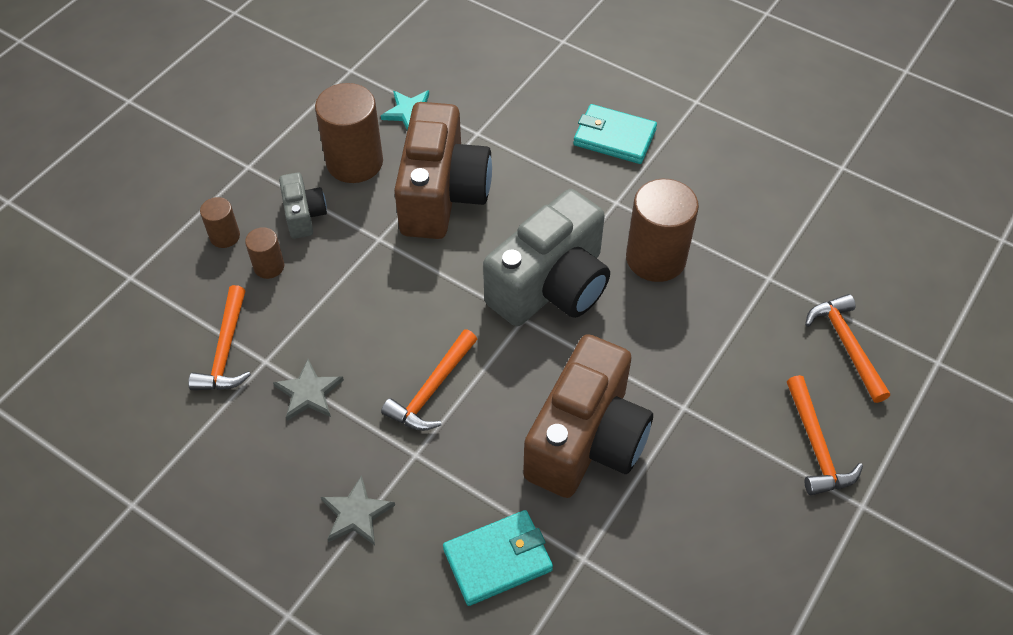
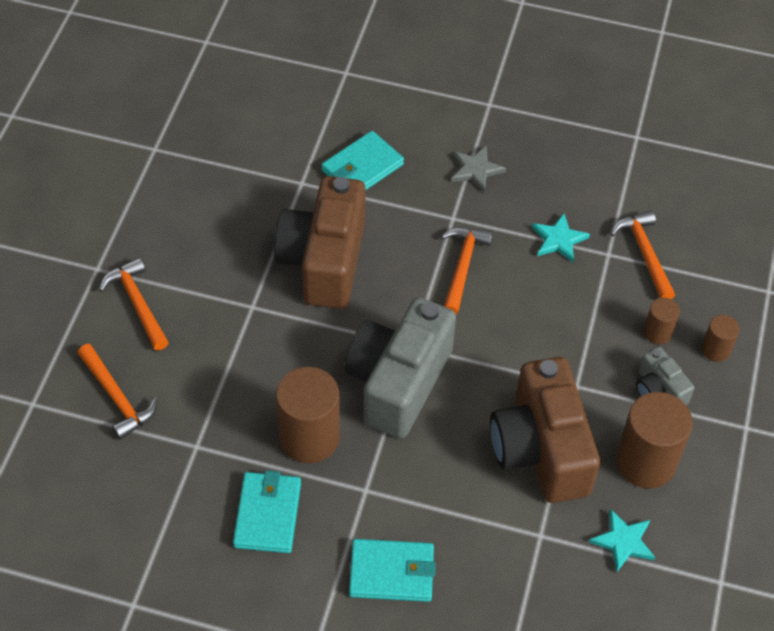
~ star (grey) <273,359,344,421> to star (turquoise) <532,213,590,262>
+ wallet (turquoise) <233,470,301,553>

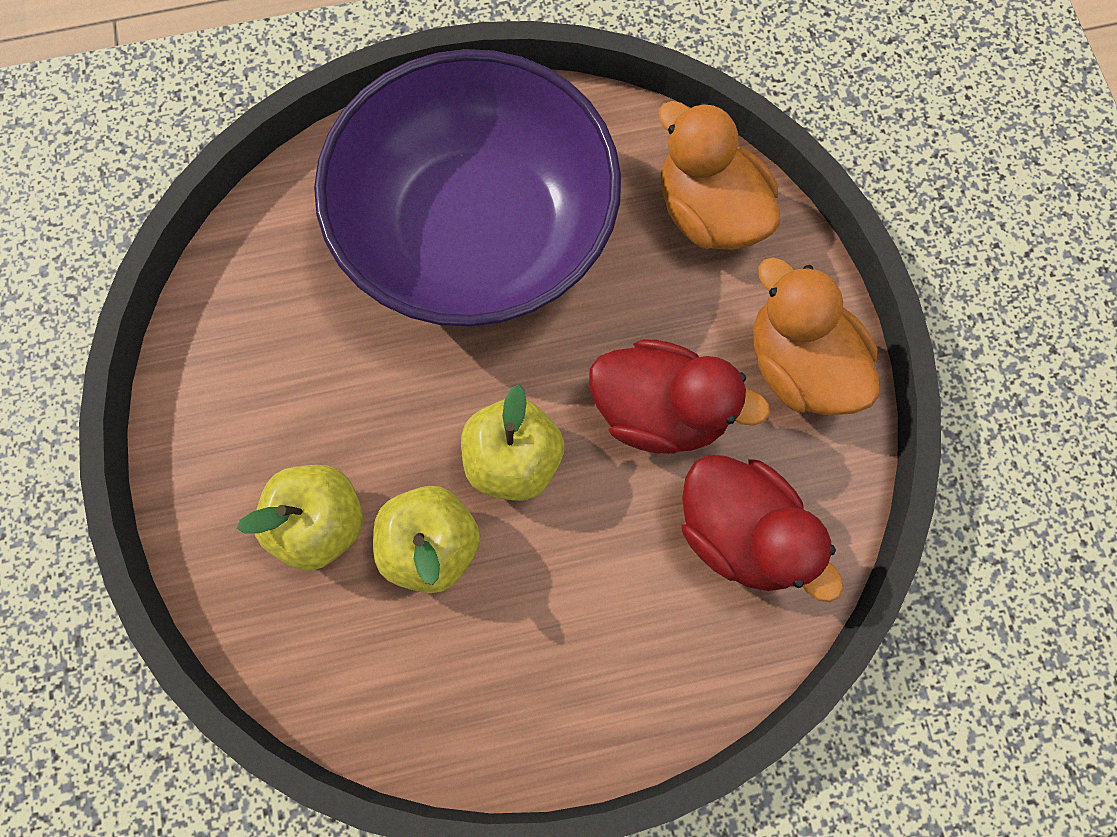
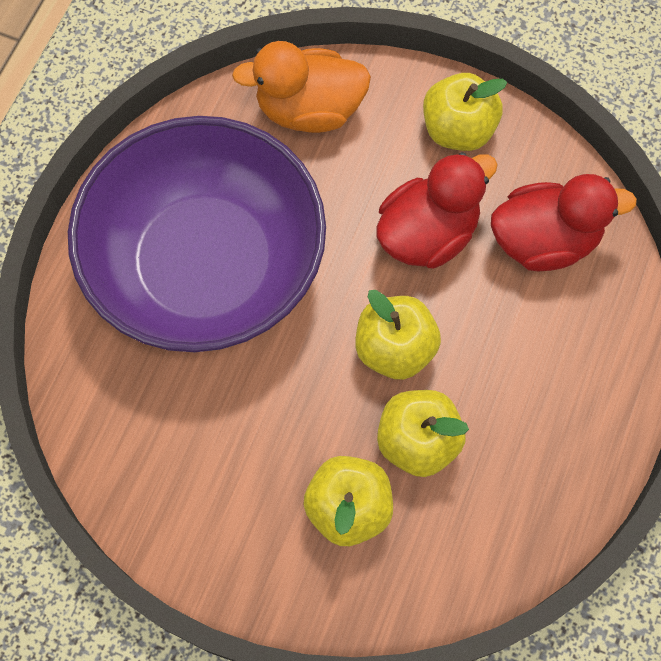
~ duck (orange) <753,257,879,415> to apple (yellow) <423,73,507,151>

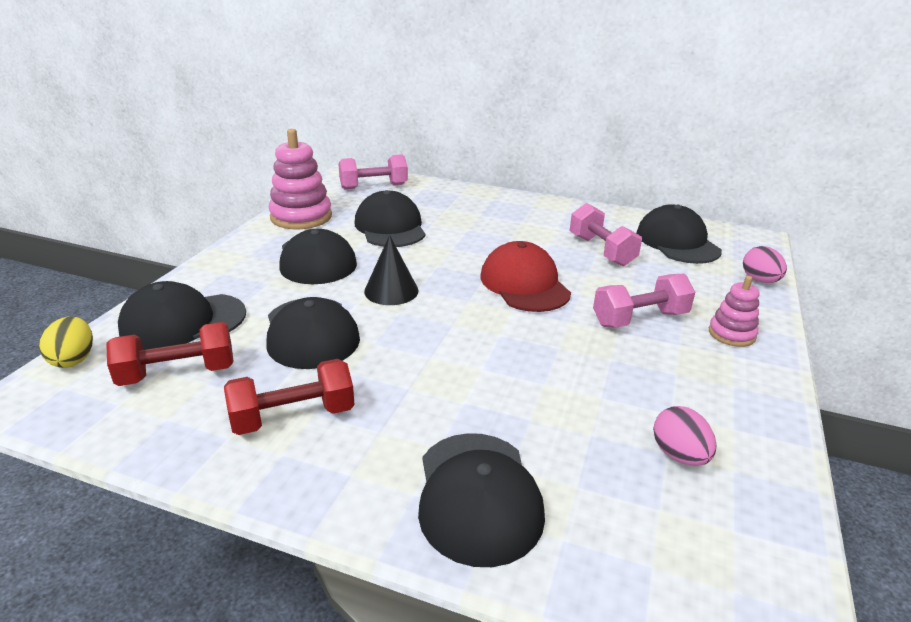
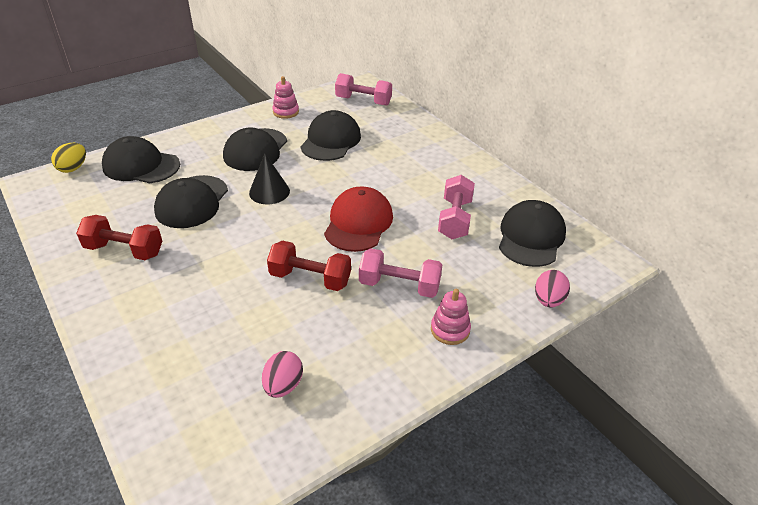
~ stacking toy (pink) <269,129,332,229> = <272,76,299,119> x0.56
~ dumbbell (red) <106,322,234,386> to <267,241,351,291>
- cap (black) <418,433,545,567>

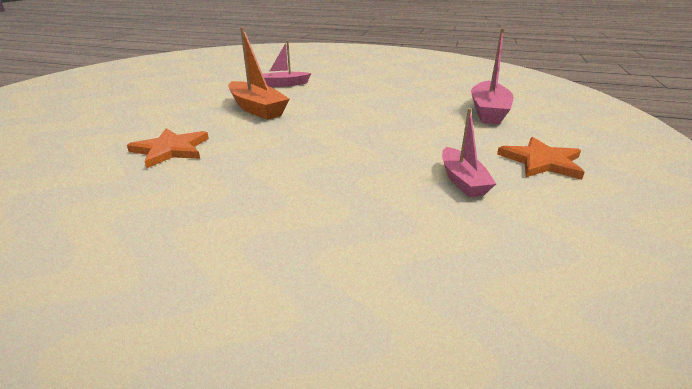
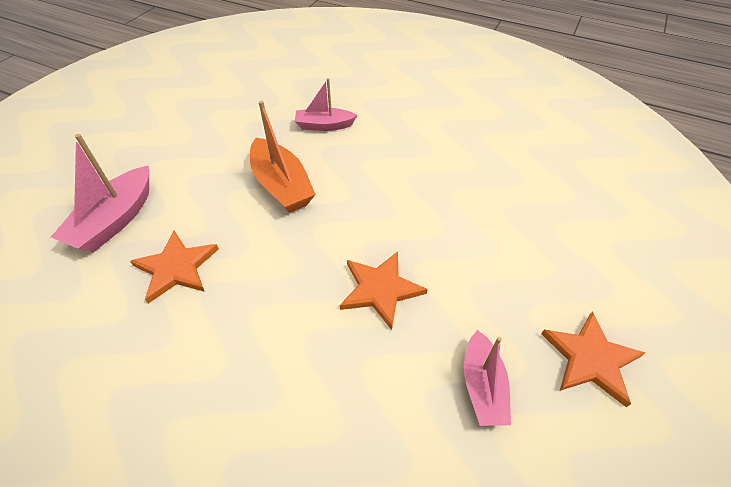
~ boat (pink) <471,28,514,124> to <51,134,149,253>
+ star (orange) <340,252,428,330>

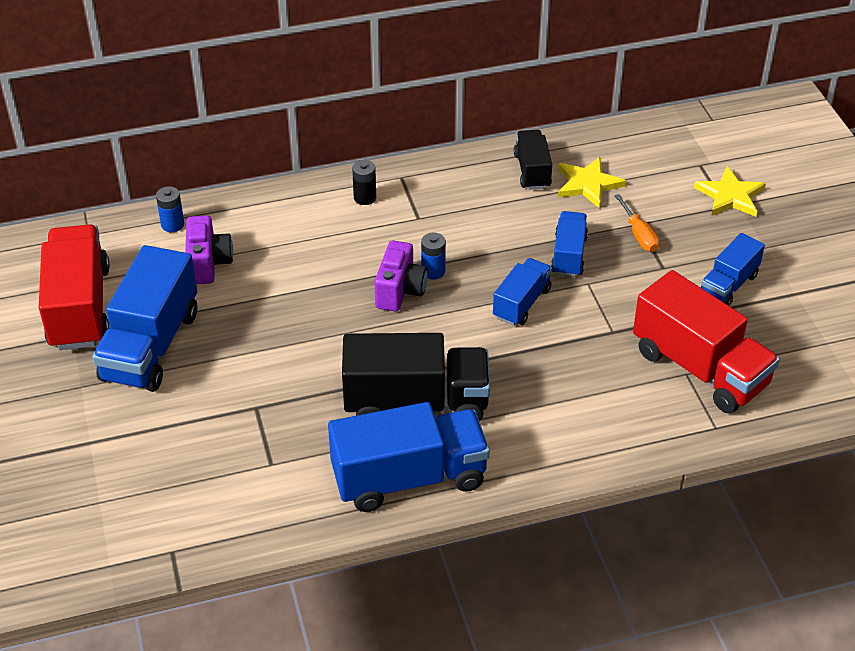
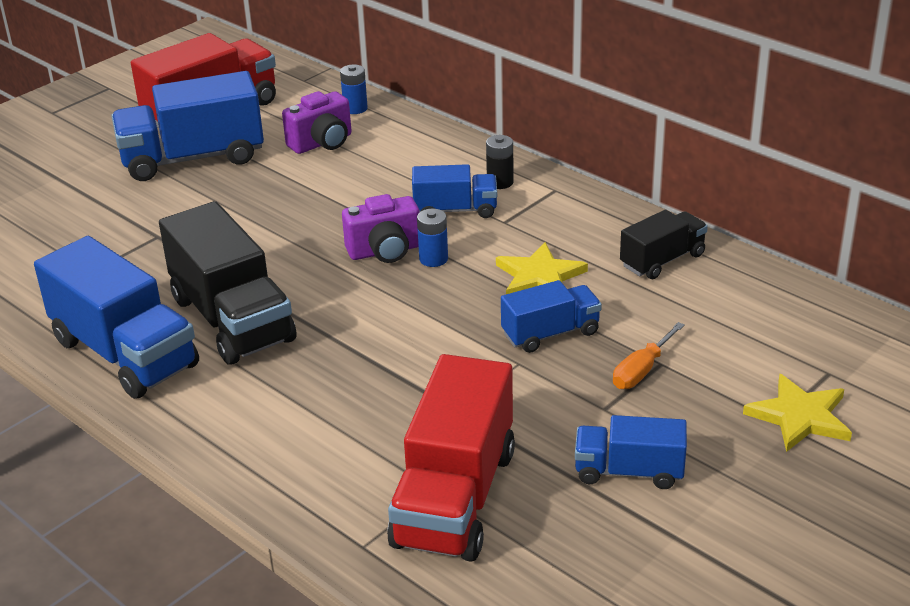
~ star (yellow) <558,157,626,209> to <496,242,588,294>
~ truck (blue) <493,258,552,326> to <412,164,497,218>

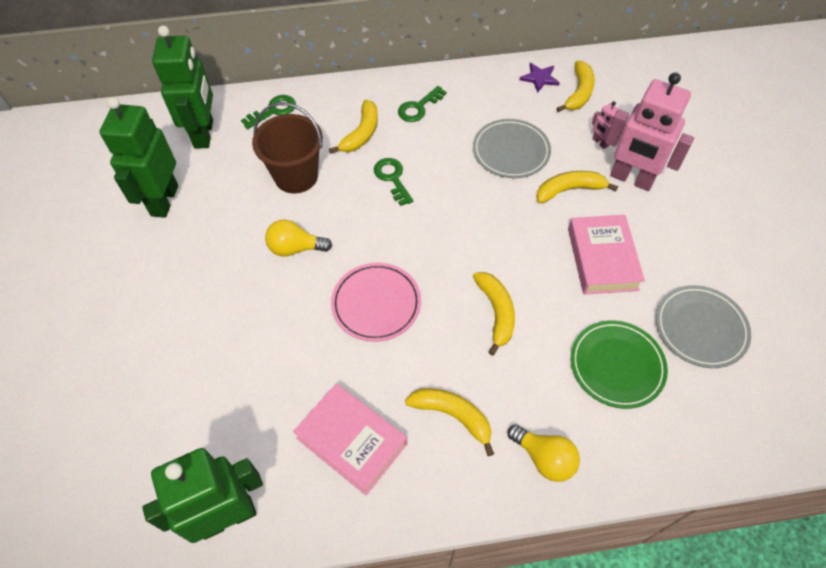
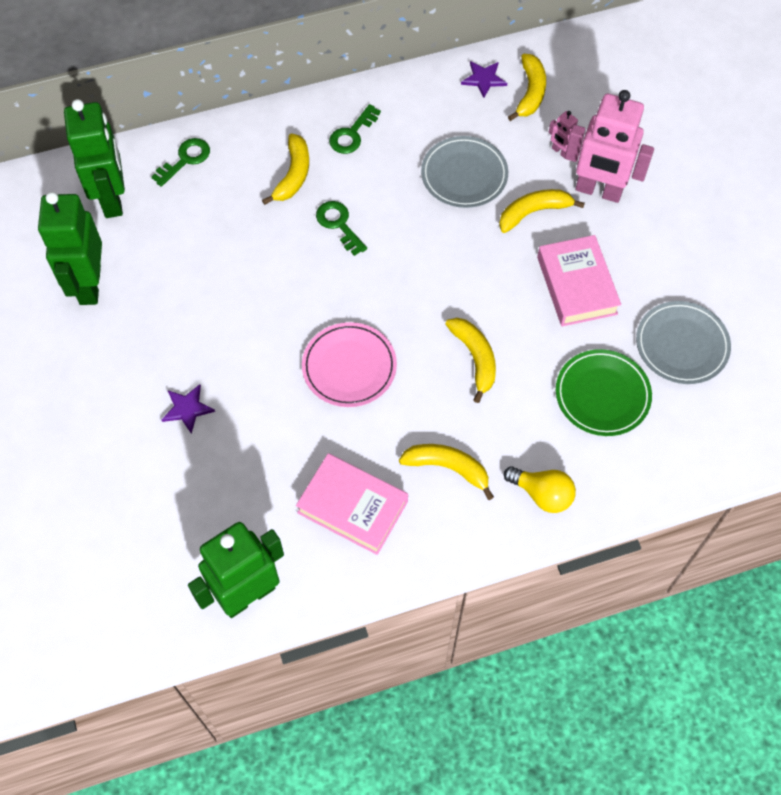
- bucket (brown) <252,102,323,193>
- light bulb (yellow) <265,219,332,257>
+ star (purple) <161,384,215,434>

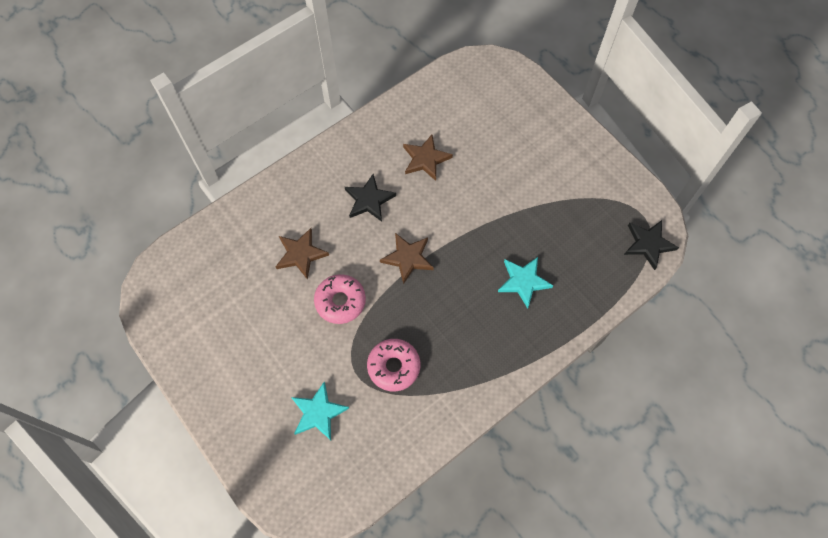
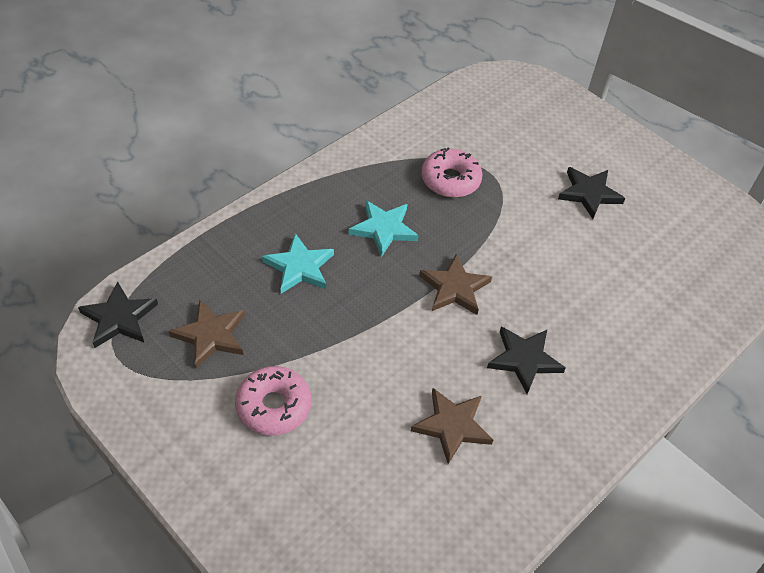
~ star (brown) <275,228,329,280> to <169,300,245,368>
~ donut (pink) <314,274,366,324> to <235,366,311,436>
~ star (turquoise) <291,382,349,440> to <348,200,419,257>
+ star (black) <558,167,625,219>

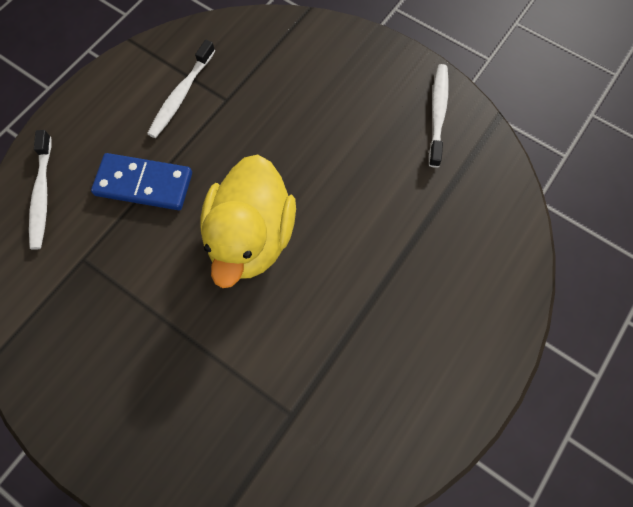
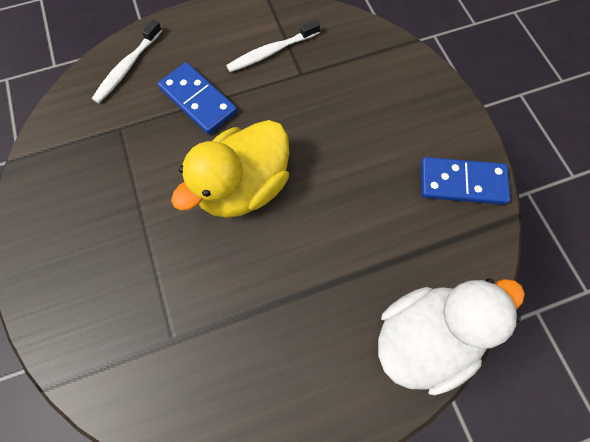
~ toothbrush (white) <429,64,449,168> to domino (blue) <421,157,511,205>
+ duck (white) <378,278,525,396>

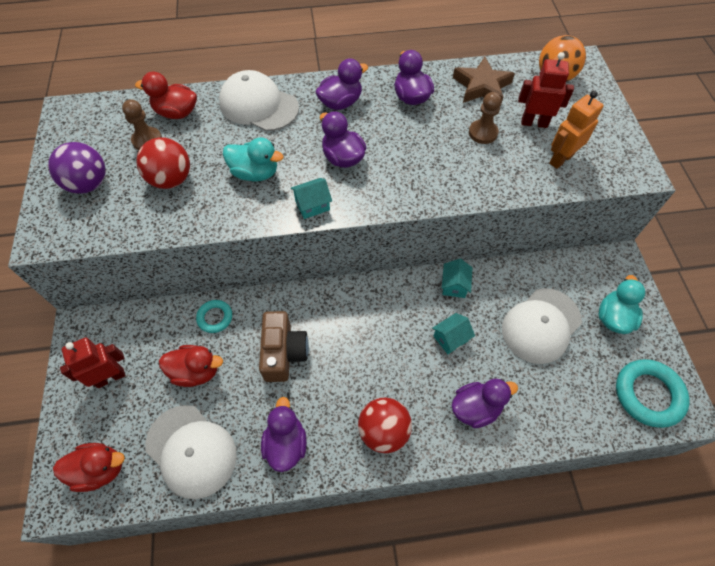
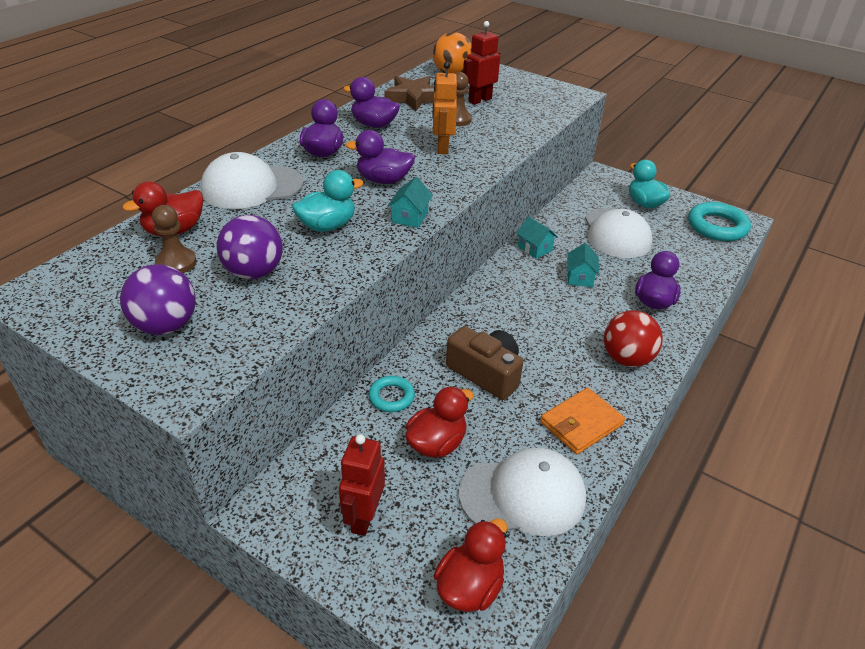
~ robot (orange) <549,91,604,169> to <432,62,457,154>
~ ball (red) <136,137,190,189> to ball (purple) <217,215,283,279>
~ duck (purple) <261,397,307,472> to wallet (orange) <540,388,625,454>

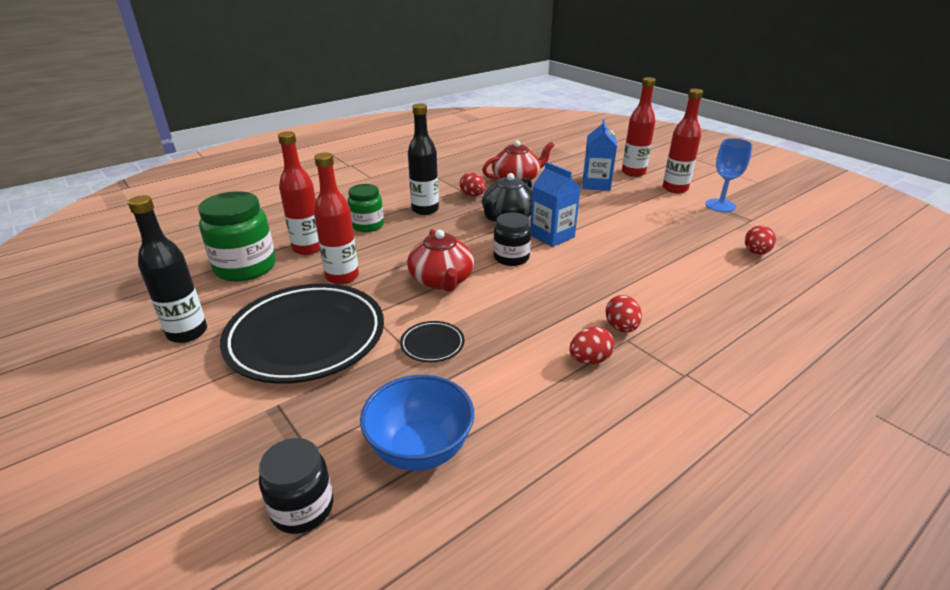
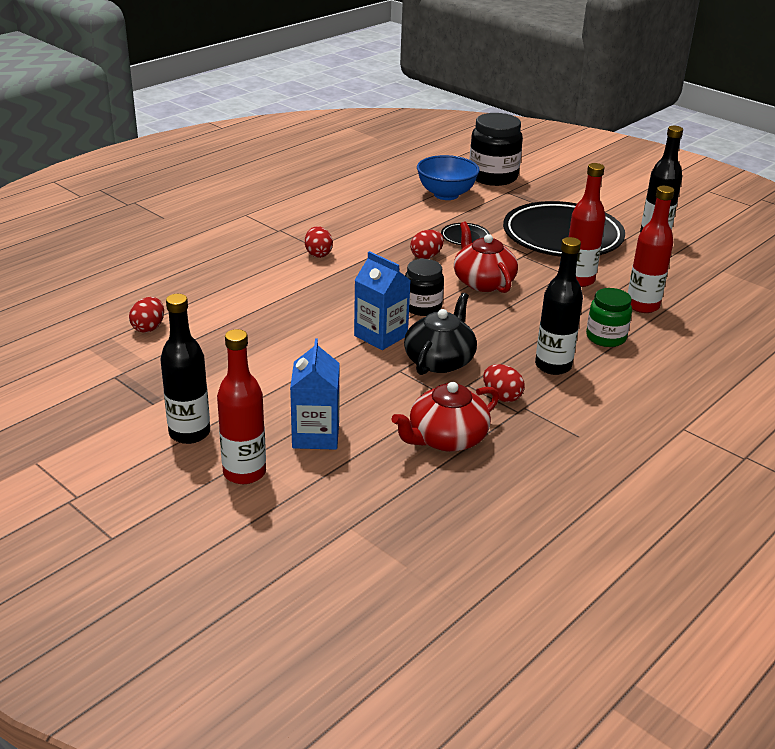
~ bottle (red) <663,89,703,193> to bottle (black) <160,294,210,444>
- goblet (blue) <705,138,752,212>
- jar (green) <198,191,276,282>
~ egg (red) <569,327,614,364> to <410,230,444,259>
~ jar (black) <259,438,333,534> = <469,113,523,186> x1.62

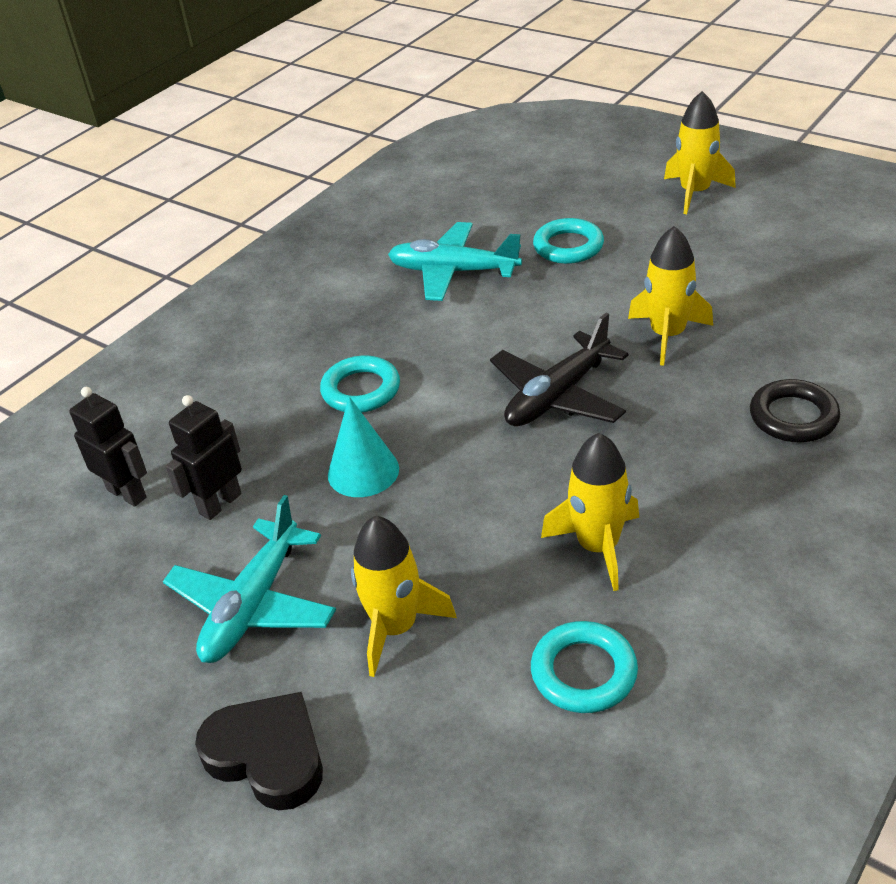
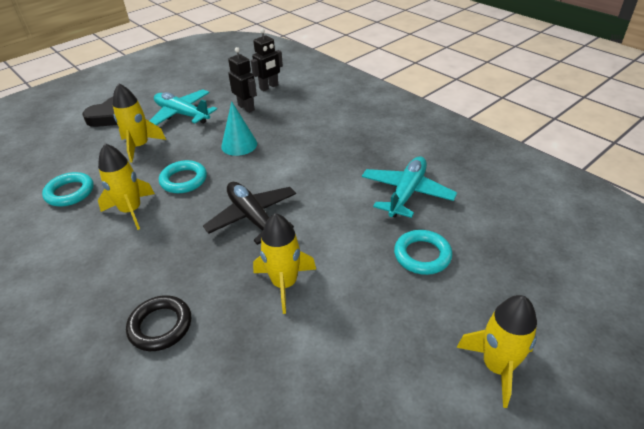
~ ring (turquoise) <320,356,400,413> to <159,160,207,193>

